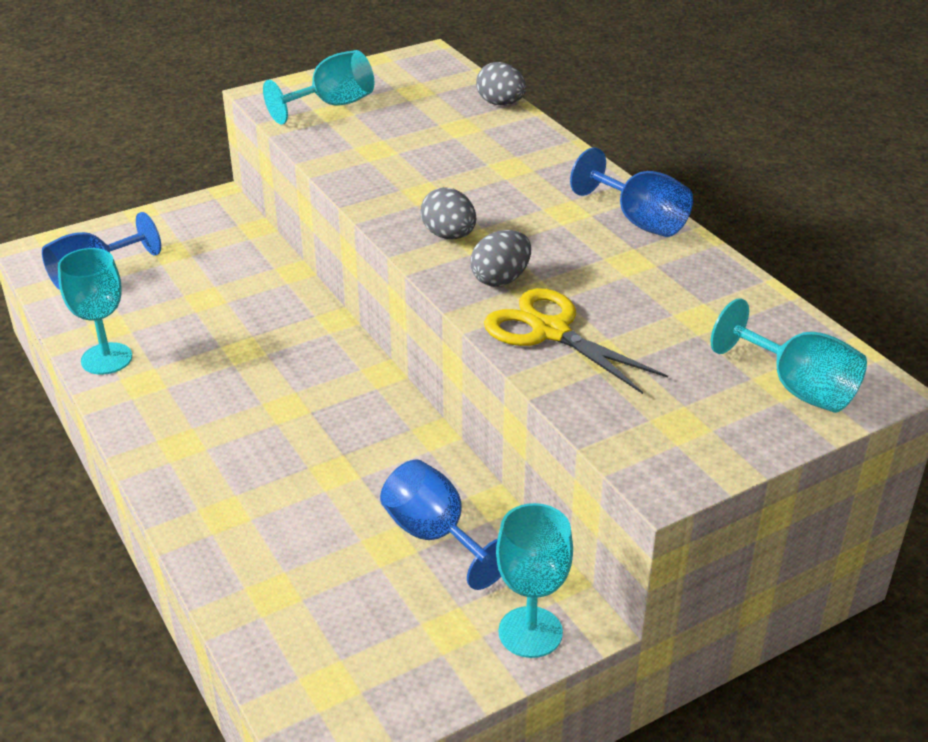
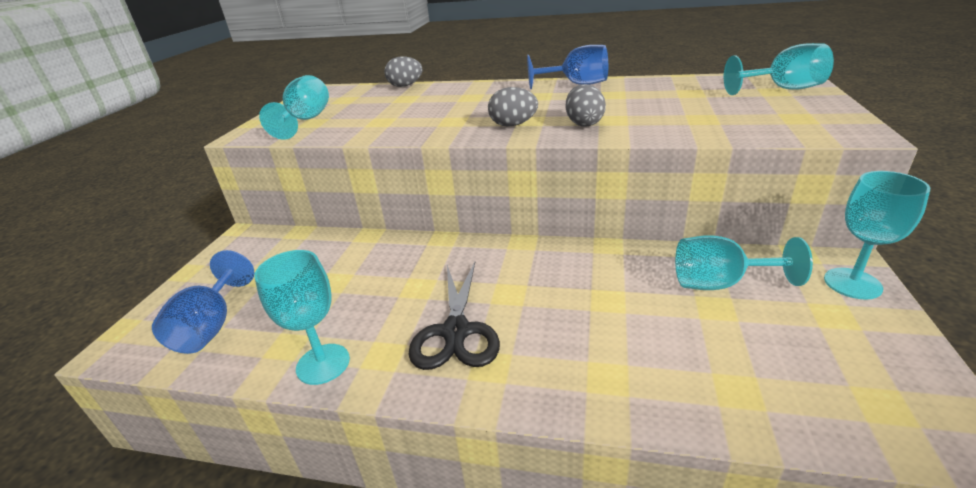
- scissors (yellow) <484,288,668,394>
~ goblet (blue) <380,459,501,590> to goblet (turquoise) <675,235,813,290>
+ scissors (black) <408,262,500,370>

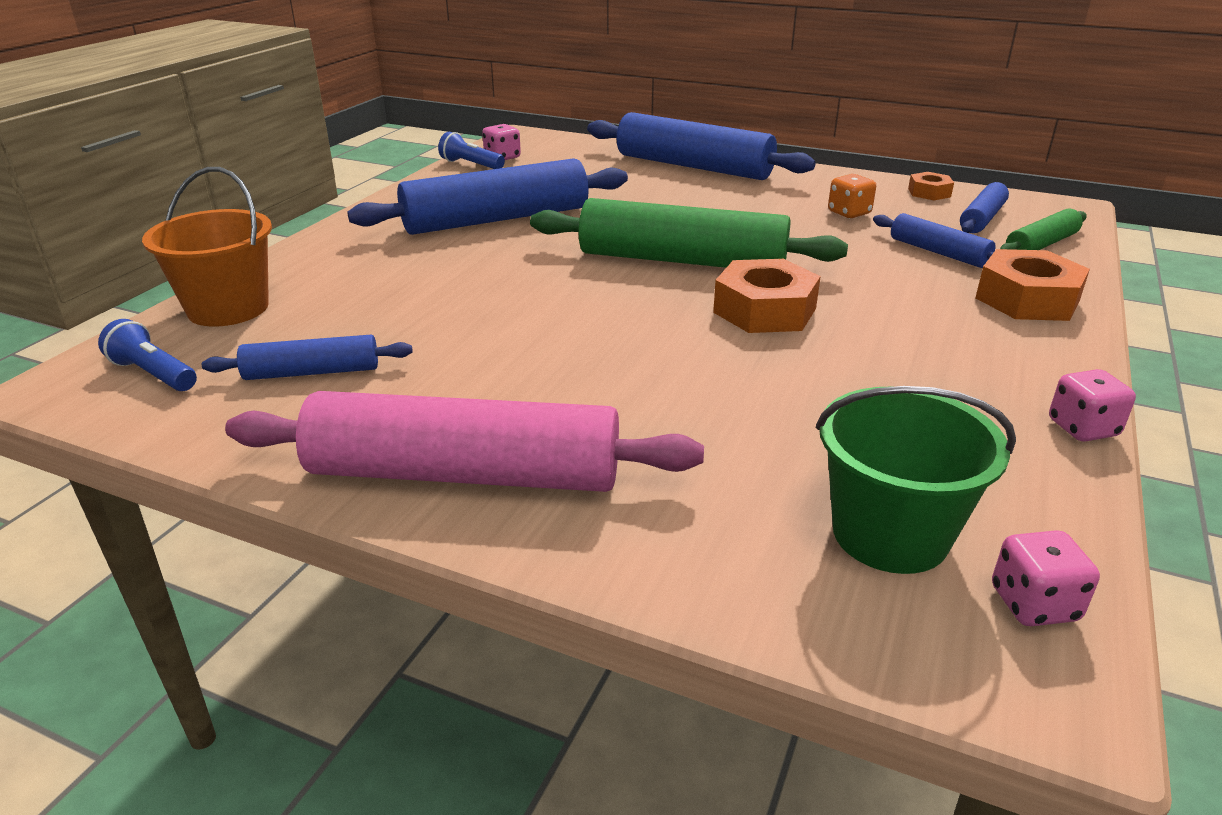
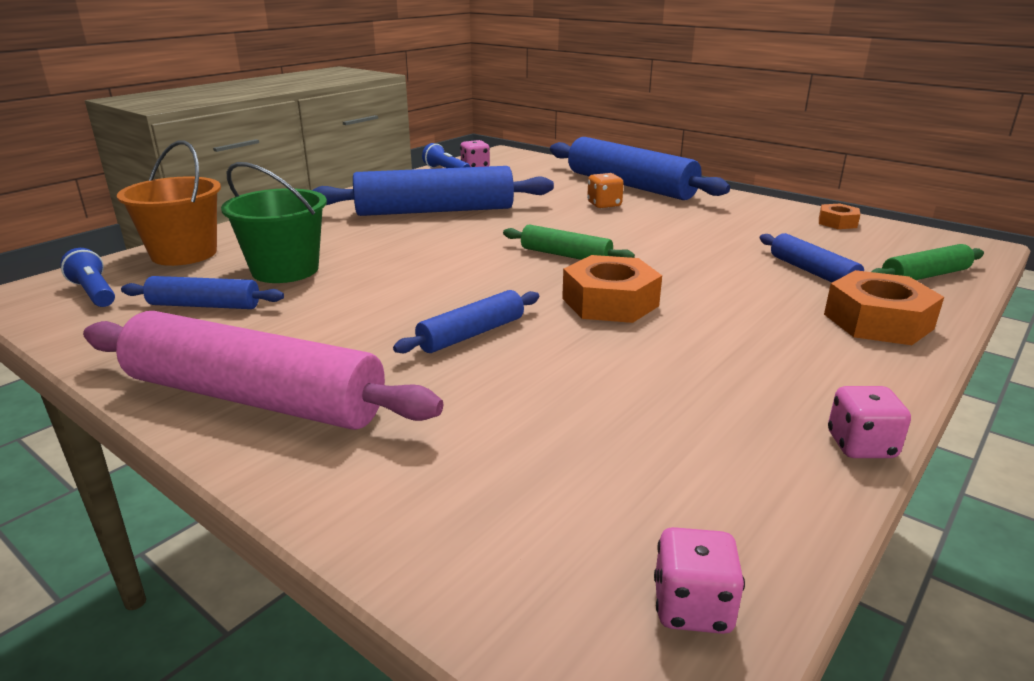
~ dice (orange) <828,174,876,218> to <587,173,624,208>
~ rolling pin (blue) <960,182,1009,233> to <393,290,539,353>
~ rolling pin (green) <530,198,848,268> = <503,224,635,260> x0.51
~ bucket (green) <816,386,1016,574> to <221,162,327,283>

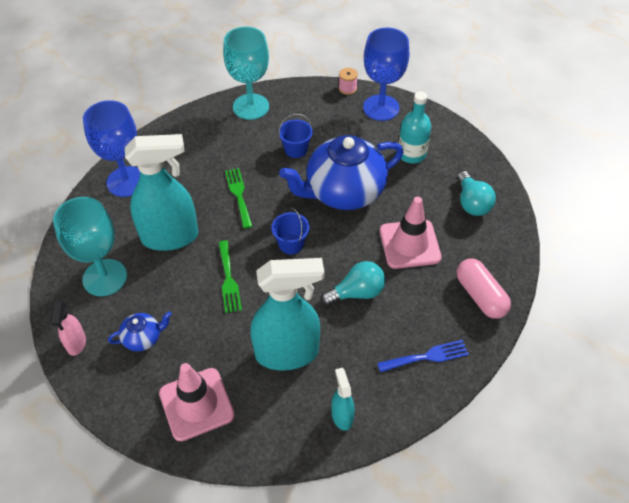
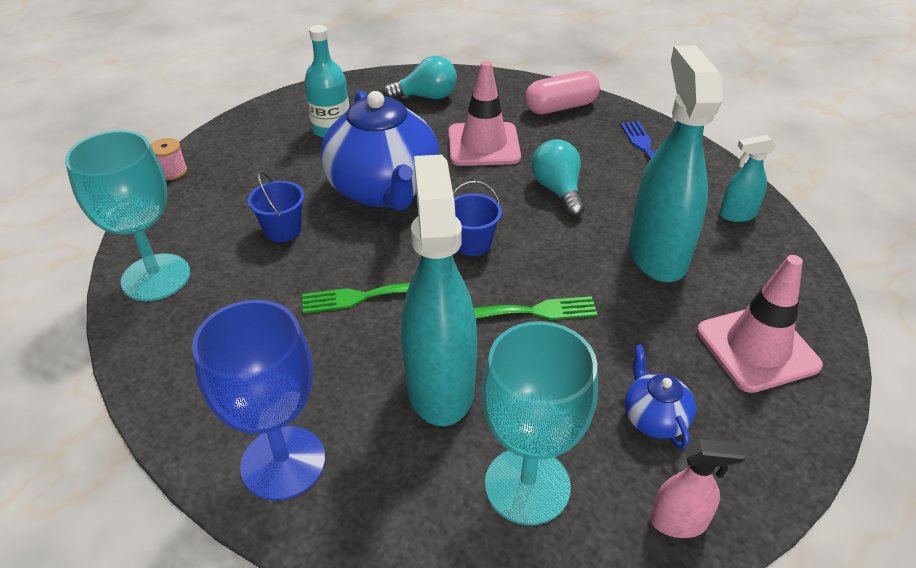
- goblet (blue) <363,28,409,121>

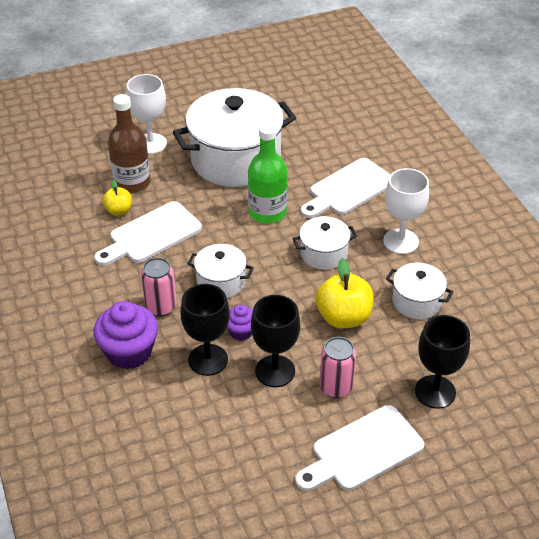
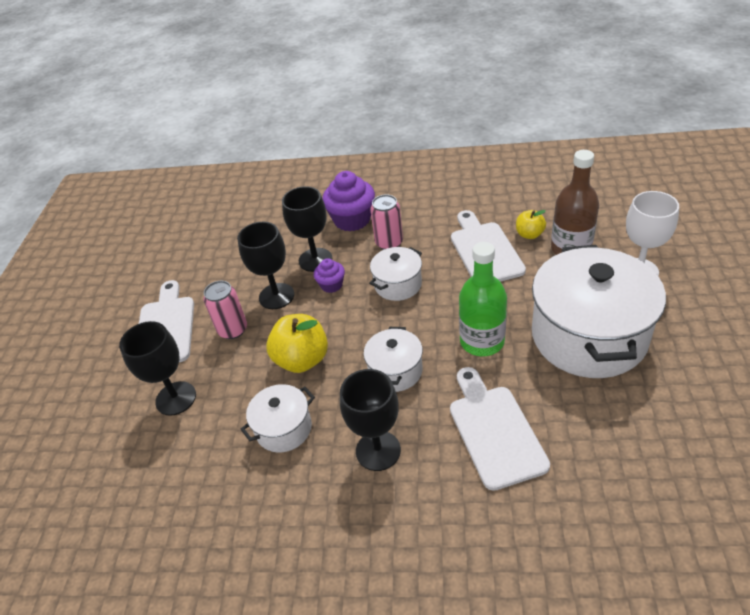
~ goblet (white) <383,168,429,254> to goblet (black) <340,369,401,471>

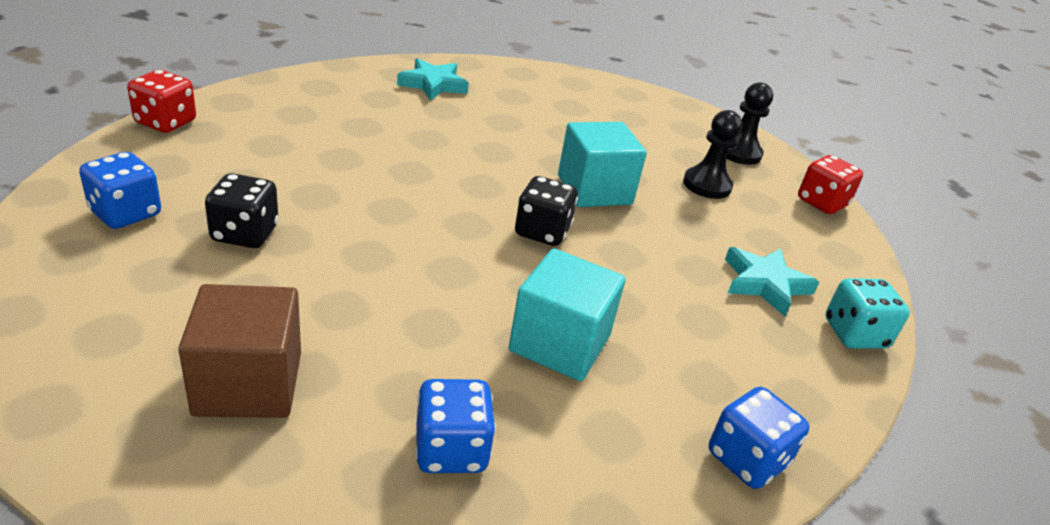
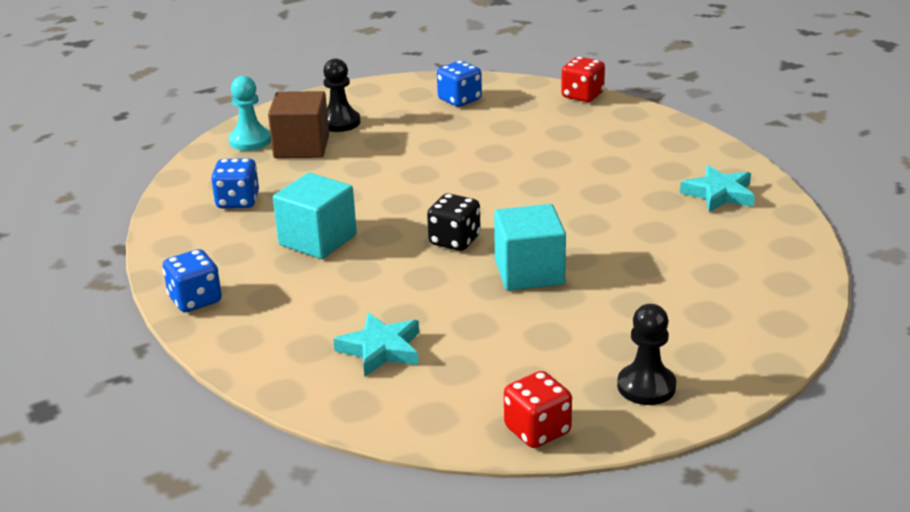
~ pawn (black) <683,110,742,199> to <323,58,361,132>
- dice (black) <205,173,279,248>
- dice (turquoise) <825,278,910,349>
+ pawn (turquoise) <229,76,271,151>

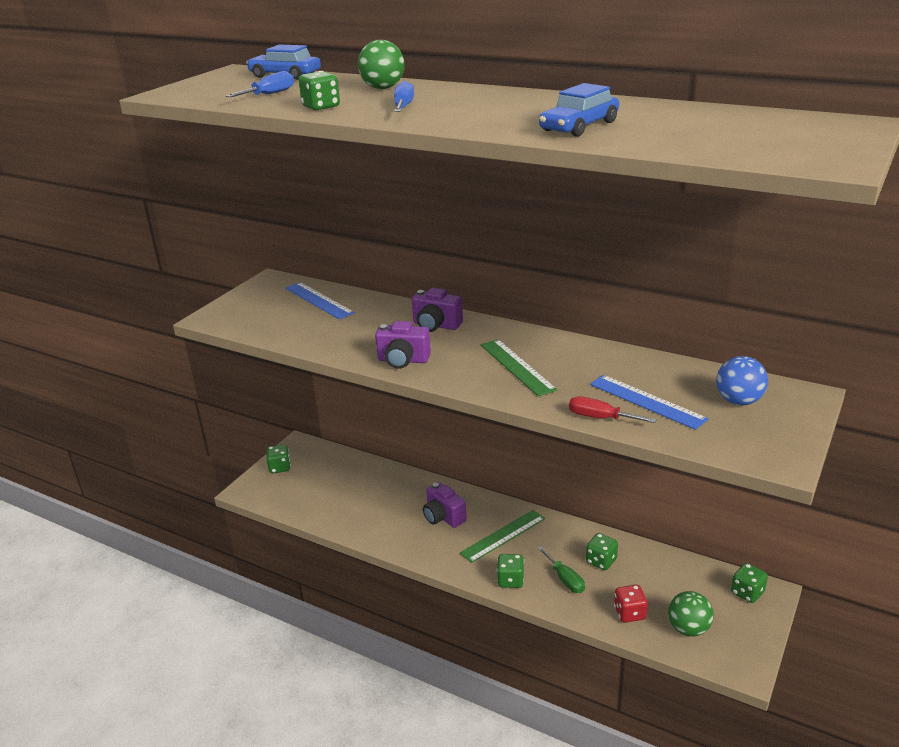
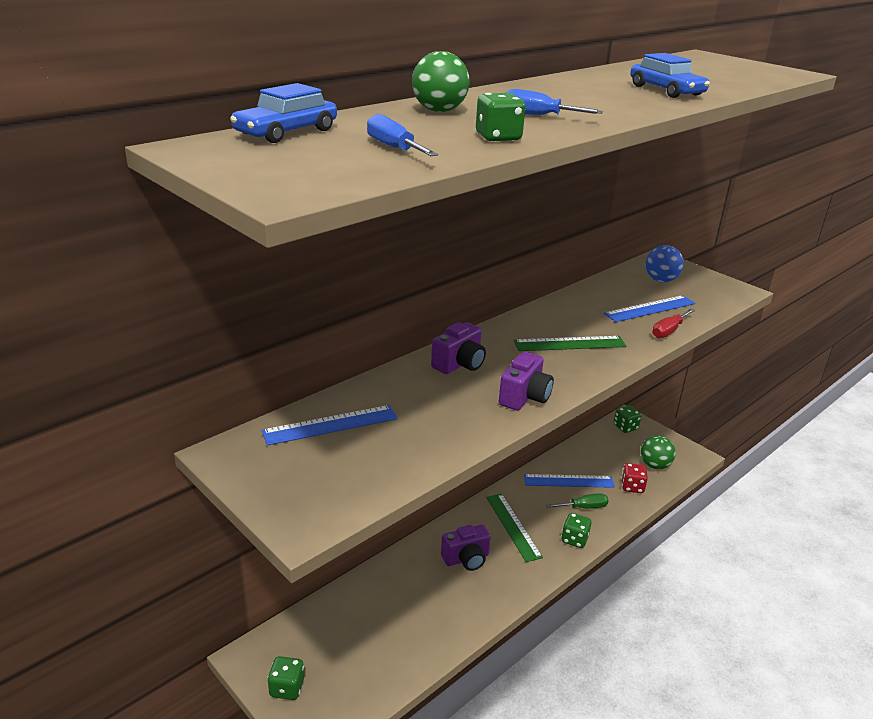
~ dice (green) <586,533,618,570> to ruler (blue) <524,474,615,488>

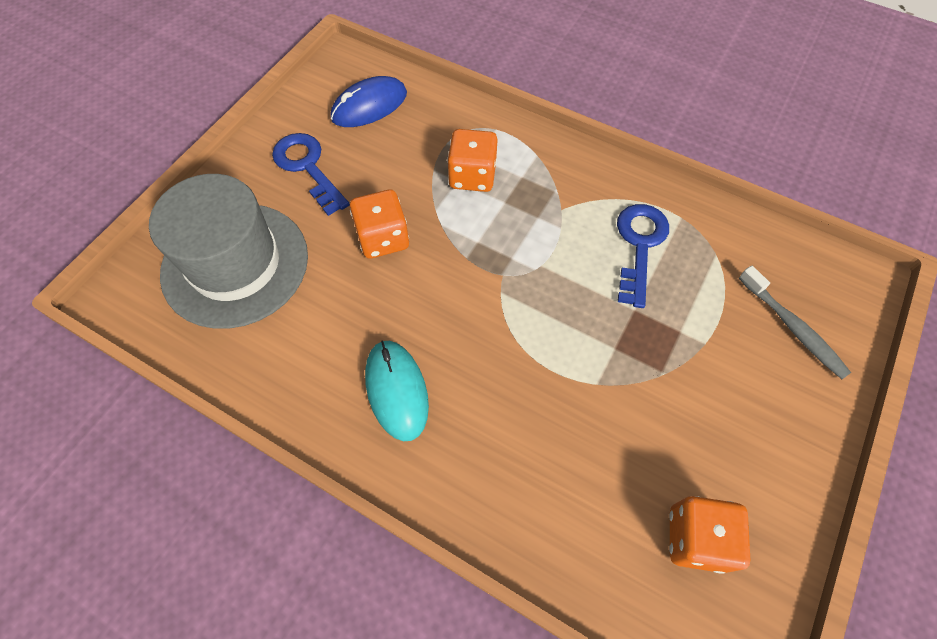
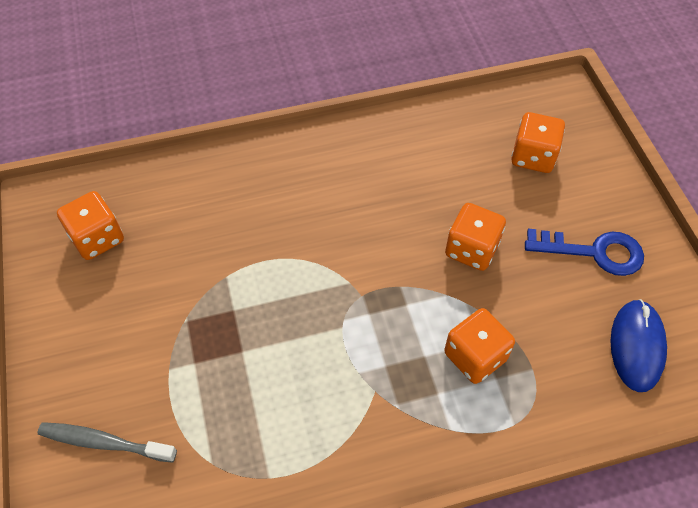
~ hat (grey) <149,174,308,329> to dice (orange) <511,112,565,173>
- key (blue) <617,204,669,308>
- mouse (turquoise) <365,340,429,441>

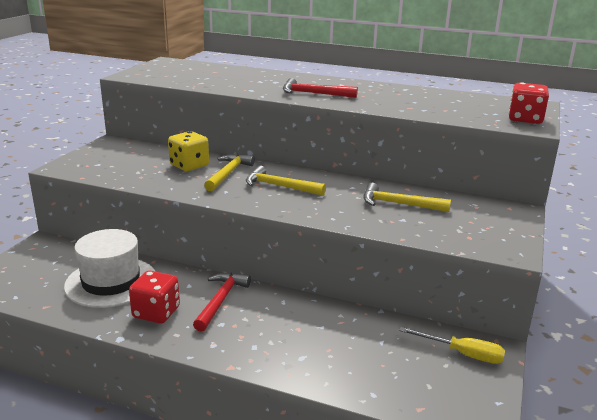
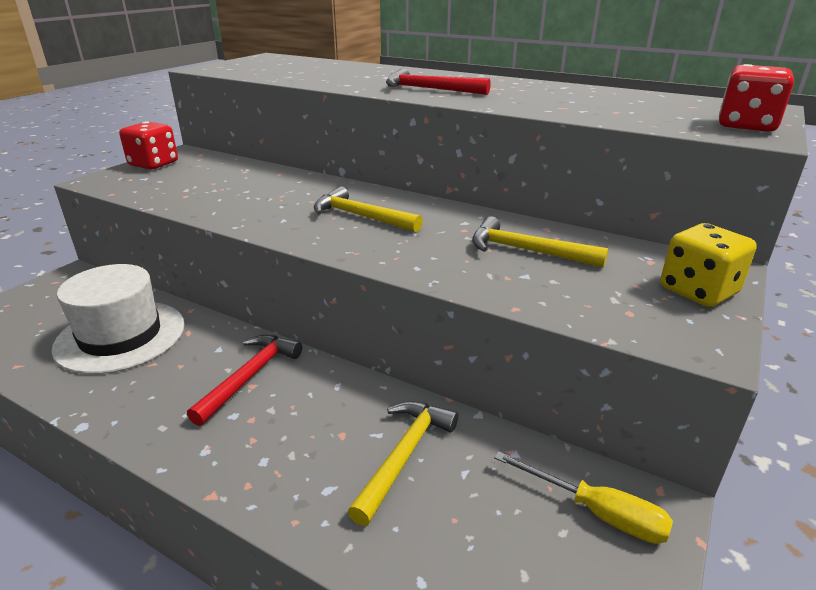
~ dice (yellow) <168,131,209,171> to <660,223,757,307>
~ hammer (yellow) <204,154,255,191> to <348,401,458,526>
~ dice (red) <129,271,180,324> to <119,121,178,170>

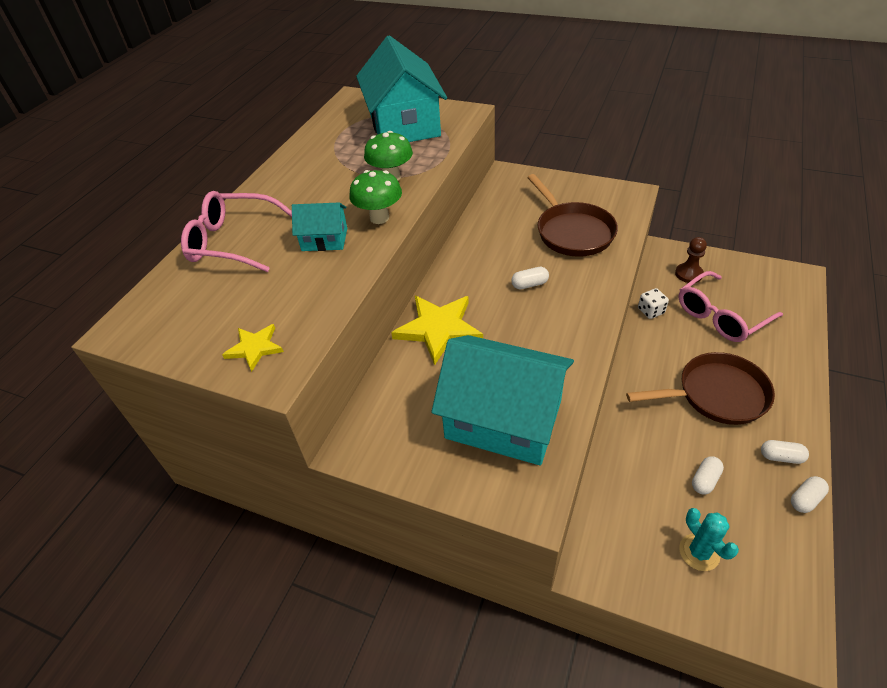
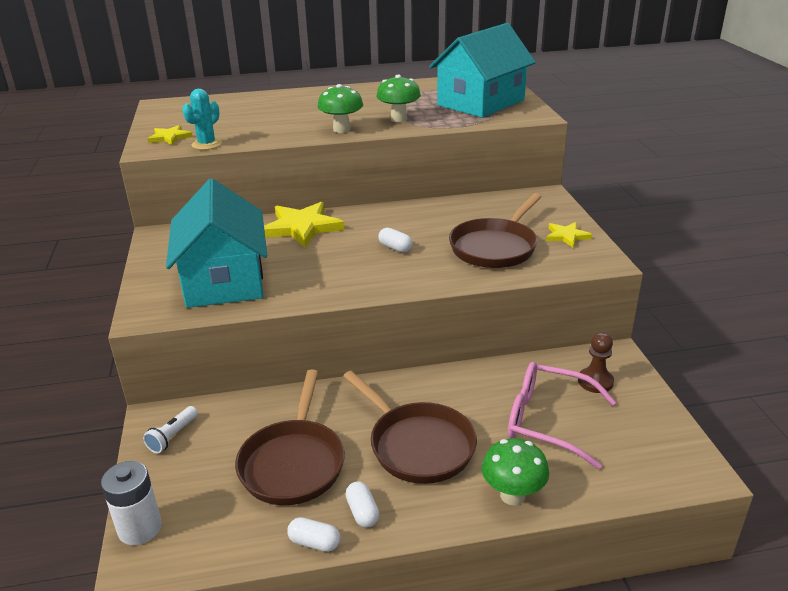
- glasses (pink) <181,191,292,272>
- house (turquoise) <292,203,347,251>
- dice (white) <638,288,669,319>
~ capsule (white) <692,456,724,494> to pan (brown) <235,370,345,505>
~ cactus (turquoise) <679,508,739,571> to <182,89,222,150>
+ star (yellow) <546,222,593,248>
+ flashlight (white) <143,406,198,453>
+ mushroom (green) <482,438,549,505>
+ battery (white) <101,461,162,545>

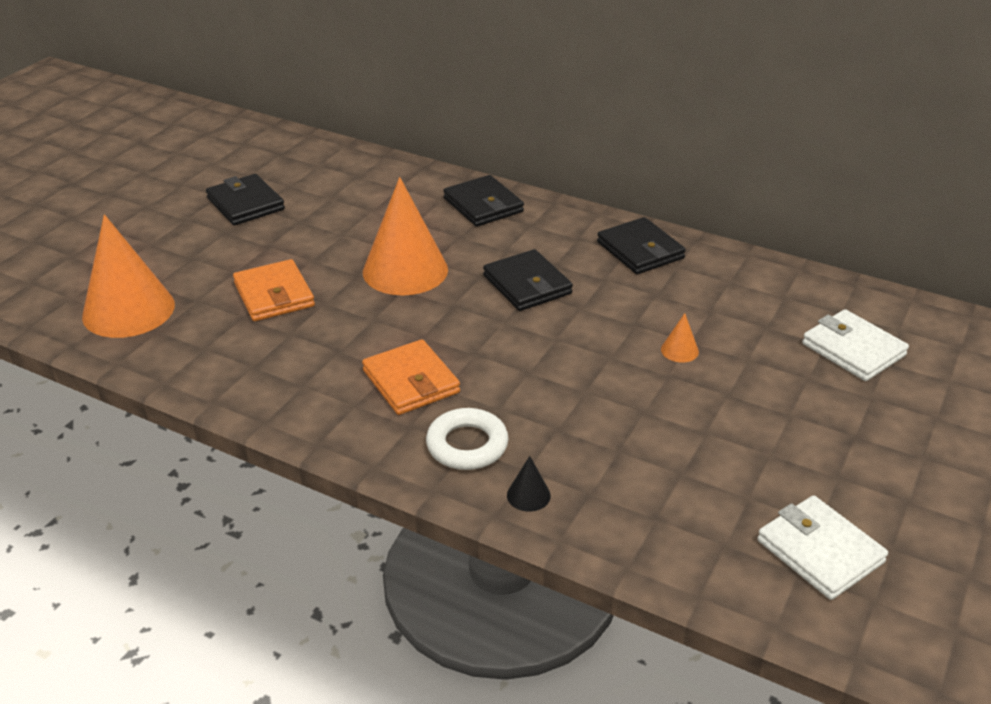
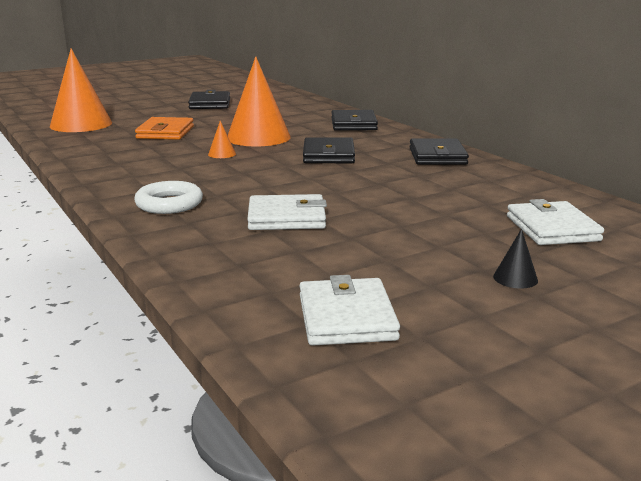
~ cone (orange) <661,313,699,363> to <208,121,236,158>
- wallet (orange) <362,339,460,415>
~ cone (black) <507,456,551,512> to <493,229,538,289>
+ wallet (white) <247,194,327,230>

